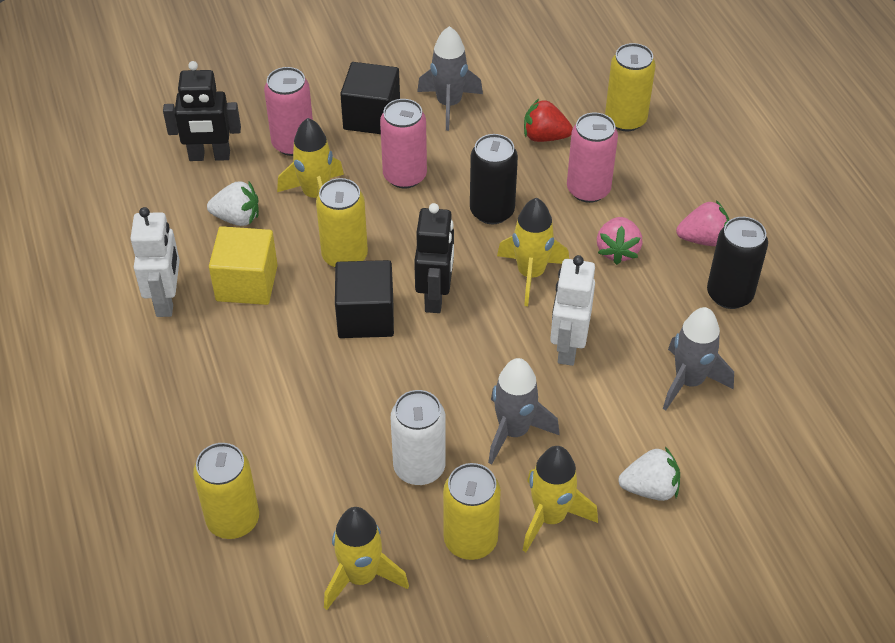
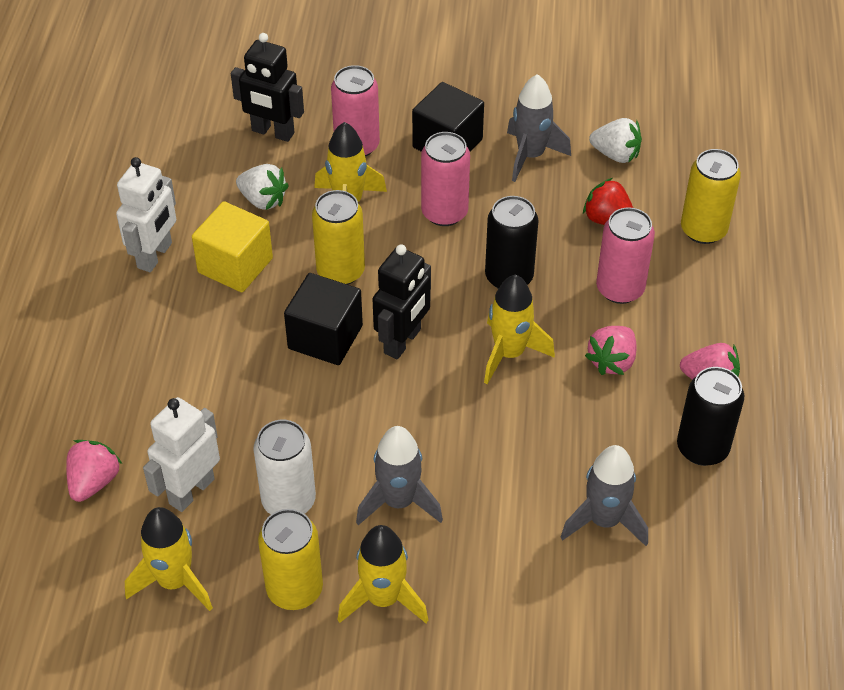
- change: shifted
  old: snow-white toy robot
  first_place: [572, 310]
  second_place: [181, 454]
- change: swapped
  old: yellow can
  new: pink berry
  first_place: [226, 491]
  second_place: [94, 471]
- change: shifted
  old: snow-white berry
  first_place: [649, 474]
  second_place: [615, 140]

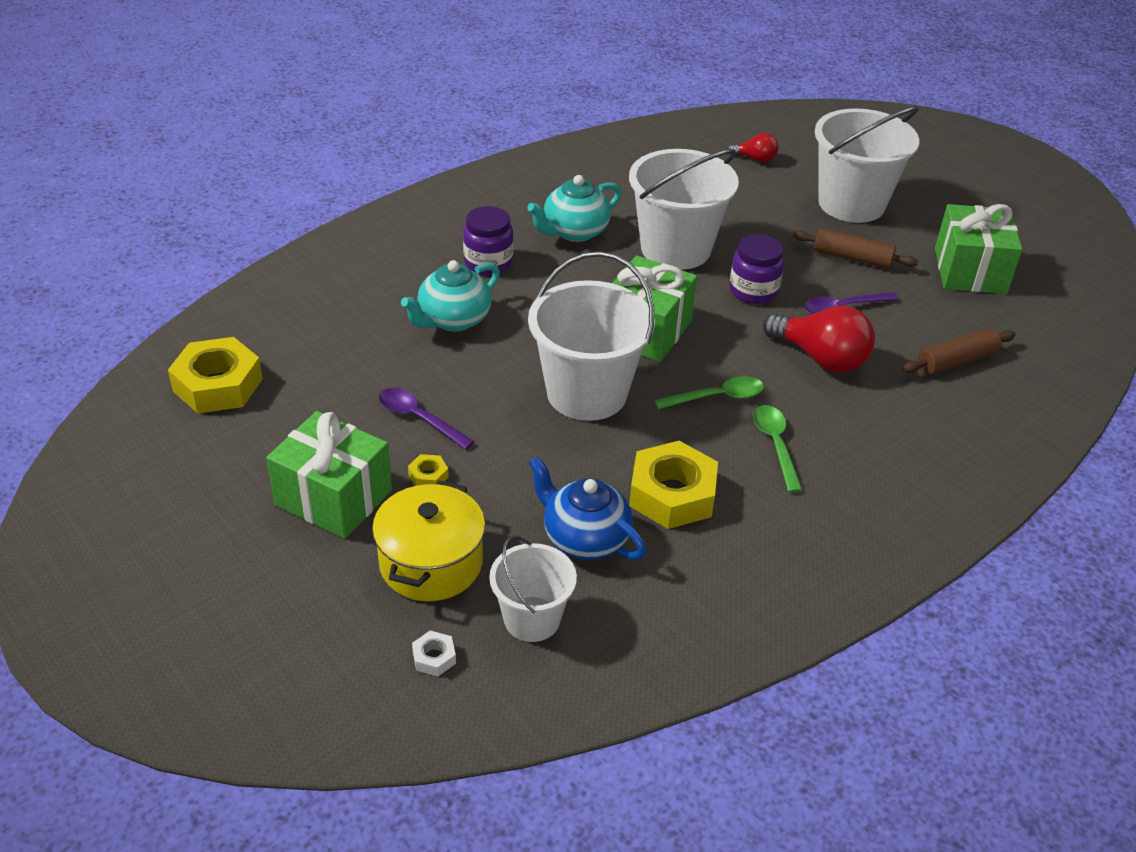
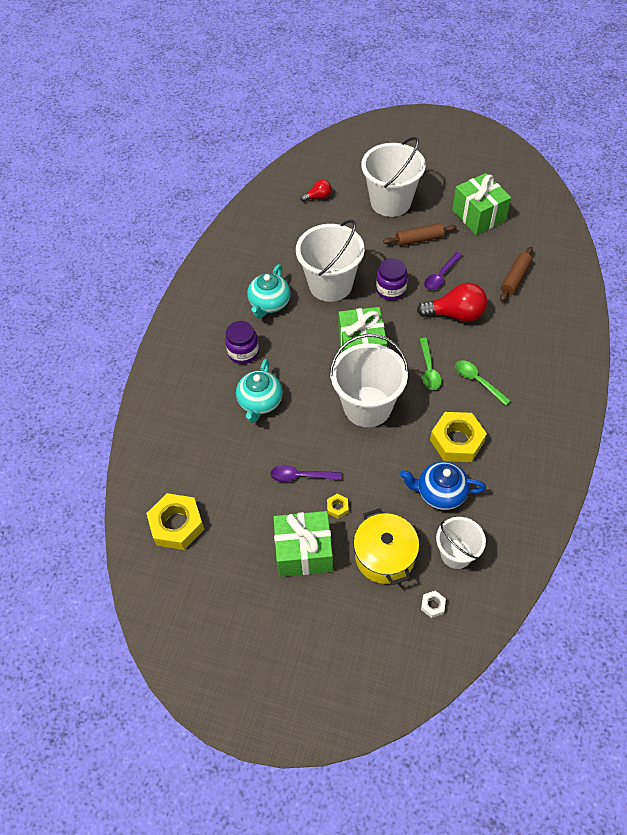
- change: rotated
  old: leaf-green tablespoon
  first_place: [709, 392]
  second_place: [430, 364]
  degrees: 135

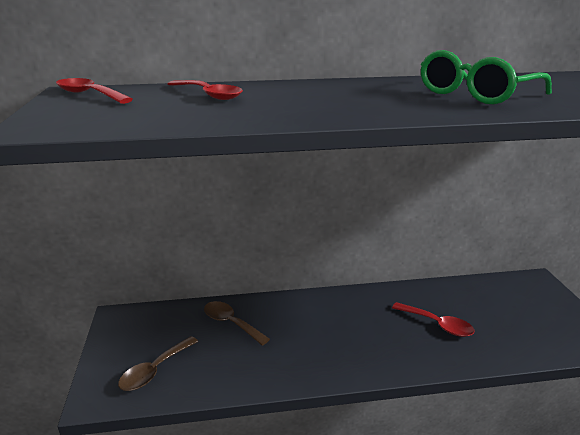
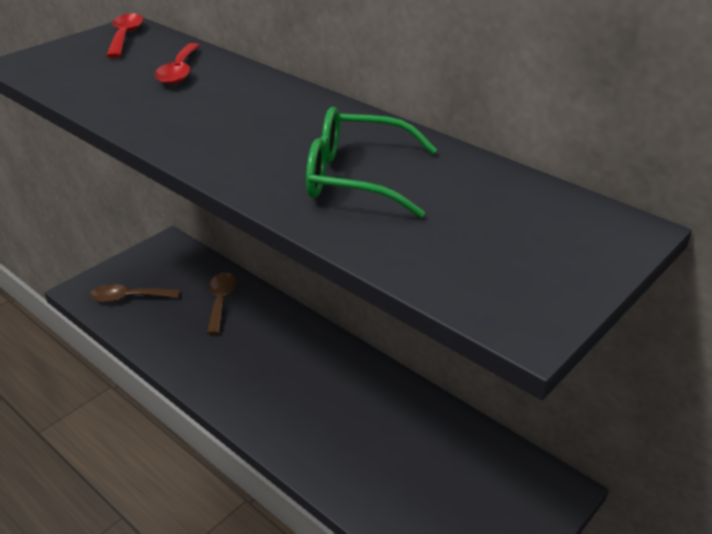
- change: gone
  old: red tablespoon
  first_place: [433, 319]

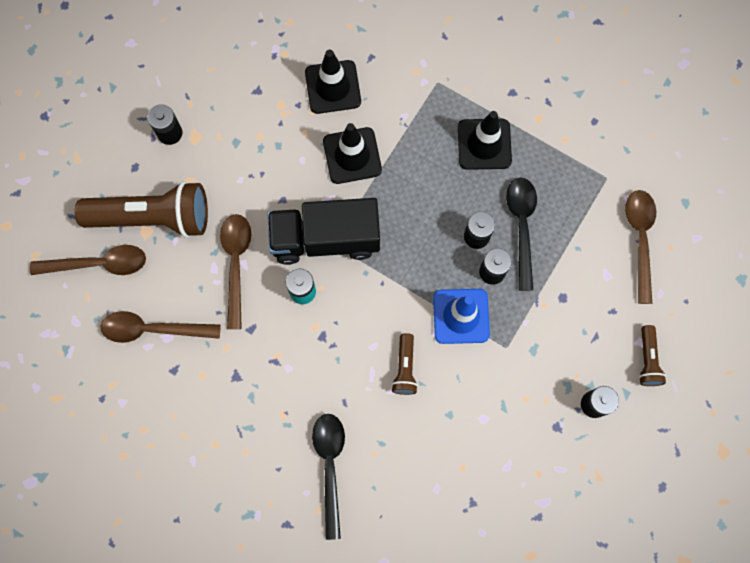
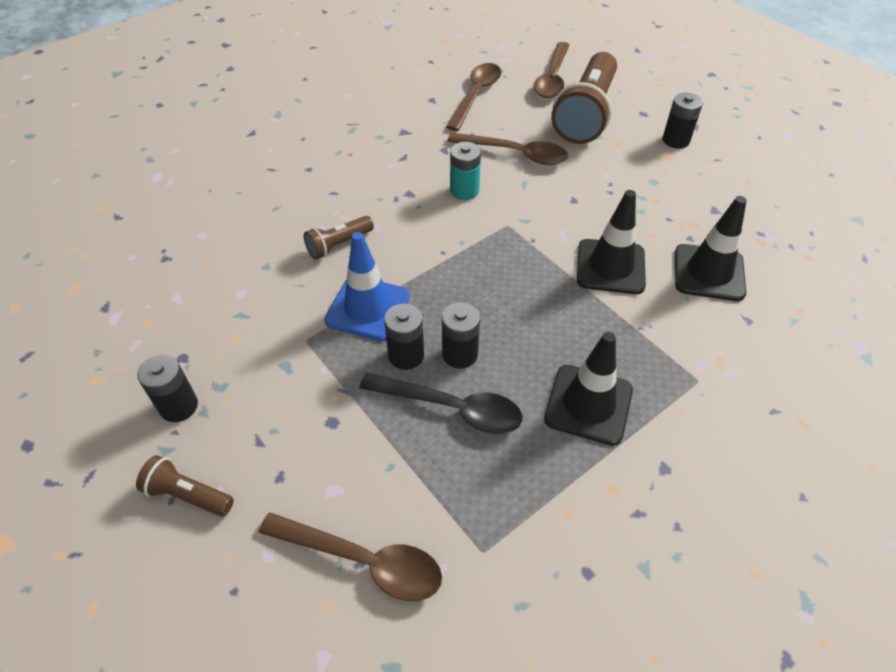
- change: gone
  old: jet-black lorry
  first_place: [323, 231]
- change: rotated
  old: brown flashlight
  first_place: [404, 364]
  second_place: [339, 237]
  degrees: -60
- change: gone
  old: jet-black tablespoon
  first_place: [328, 477]

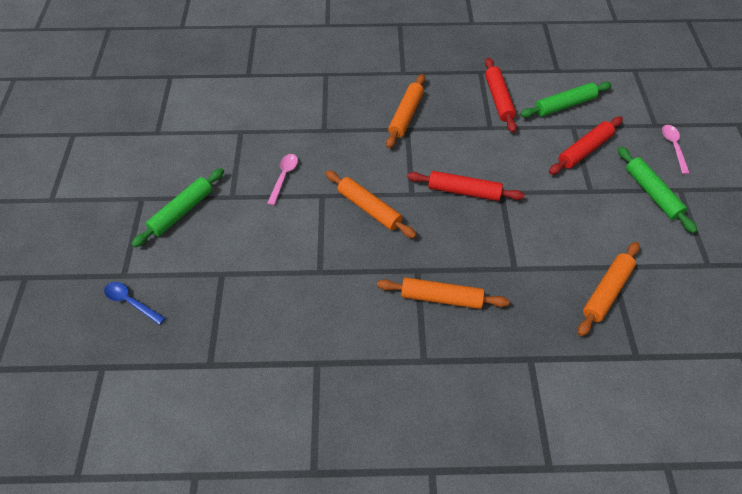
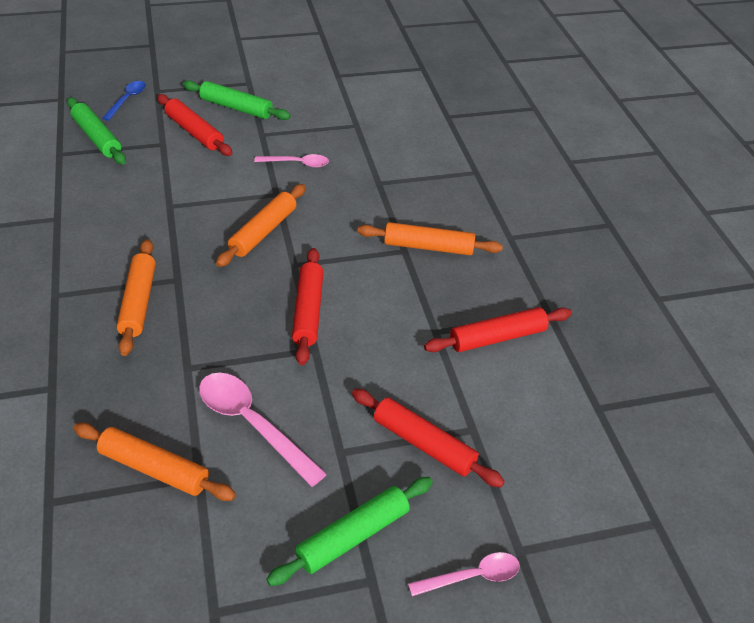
- change: shifted
  old: leaf-green pastry roller
  first_place: [566, 100]
  second_place: [96, 131]
- change: new
  new: red pastry roller
  second_place: [194, 125]
- change: new
  new: pink tablespoon
  second_place: [263, 430]

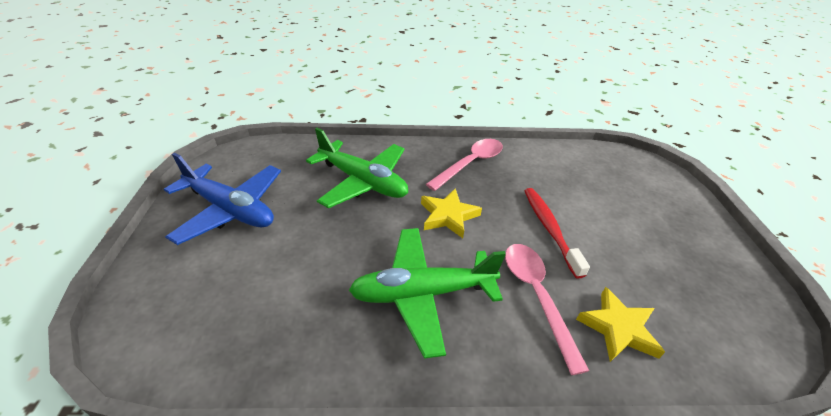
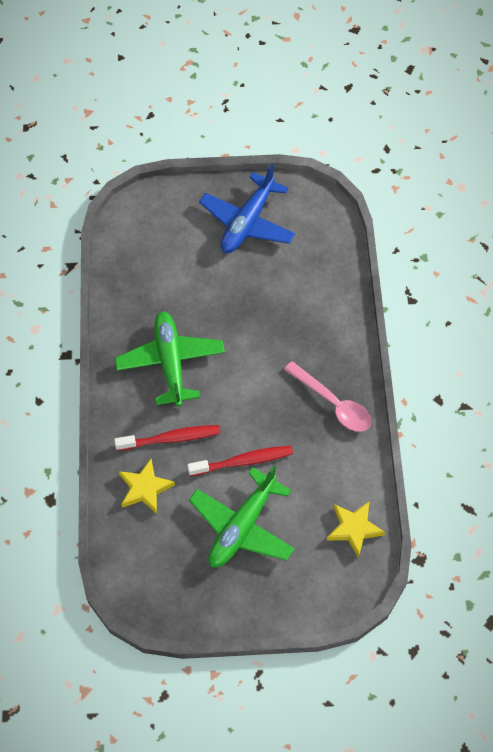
- change: shifted
  old: leaf-green plane
  first_place: [357, 168]
  second_place: [242, 516]
- change: shifted
  old: yellow star
  first_place: [451, 213]
  second_place: [356, 530]
- change: swapped
  old: pink tablespoon
  new: red toothbrush
  first_place: [547, 309]
  second_place: [167, 438]

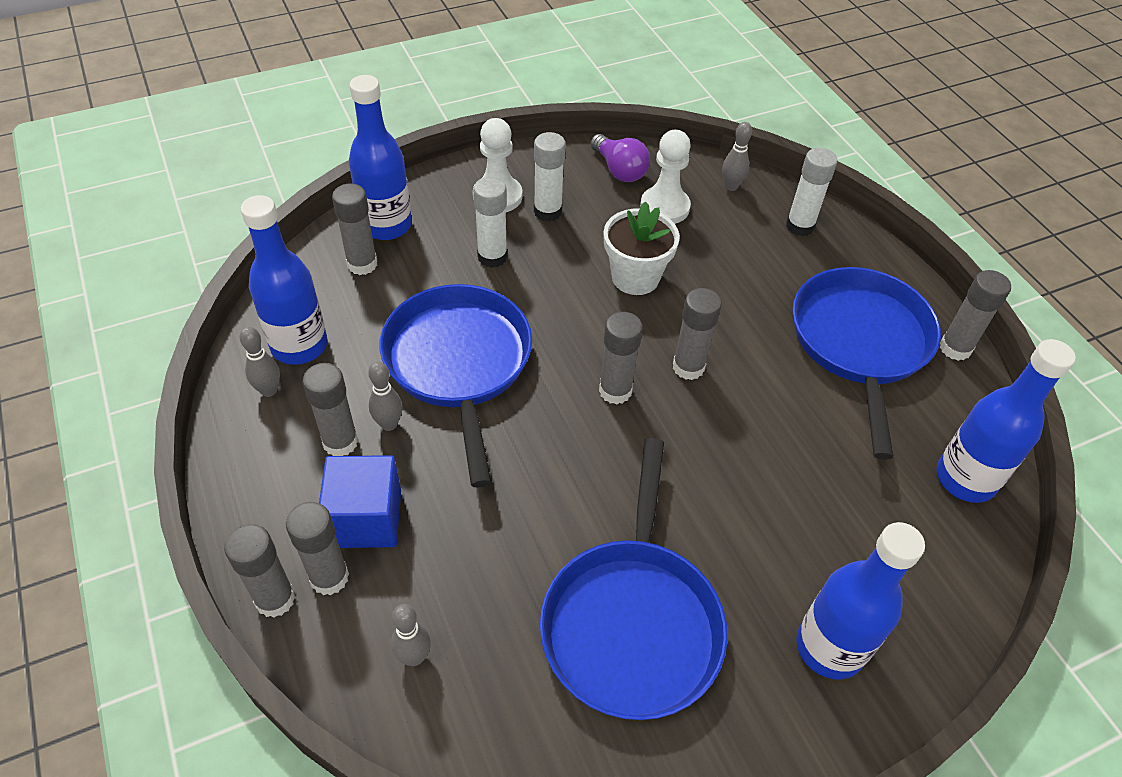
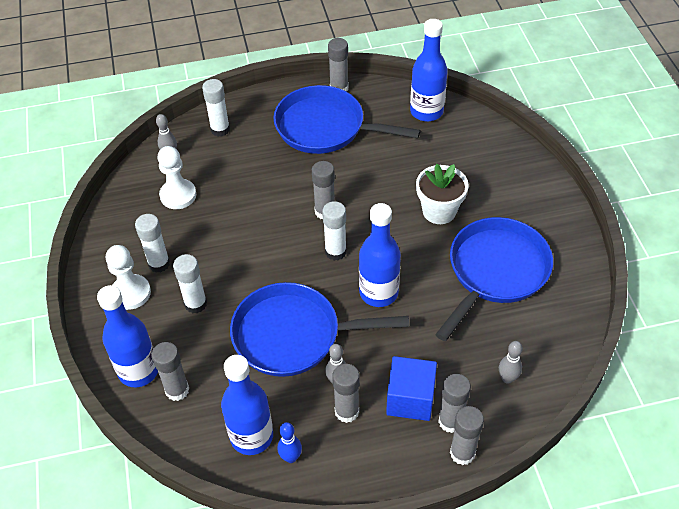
- change: gone
  old: violet bulb
  first_place: [620, 158]
- change: shifted
  old: snow-white flower pot
  first_place: [642, 248]
  second_place: [442, 194]
- change: repainted
  old: ash-grey glue
  new: snow-white glue
  first_place: [621, 358]
  second_place: [334, 231]
- change: repainted
  old: ash-grey tenpin
  new: cobalt tenpin
  first_place: [259, 362]
  second_place: [290, 442]
- change: rotated
  old: cobalt skillet
  first_place: [634, 579]
  second_place: [494, 279]
  degrees: -75
- change: shifted
  old: cobalt flask
  first_place: [860, 600]
  second_place: [380, 255]

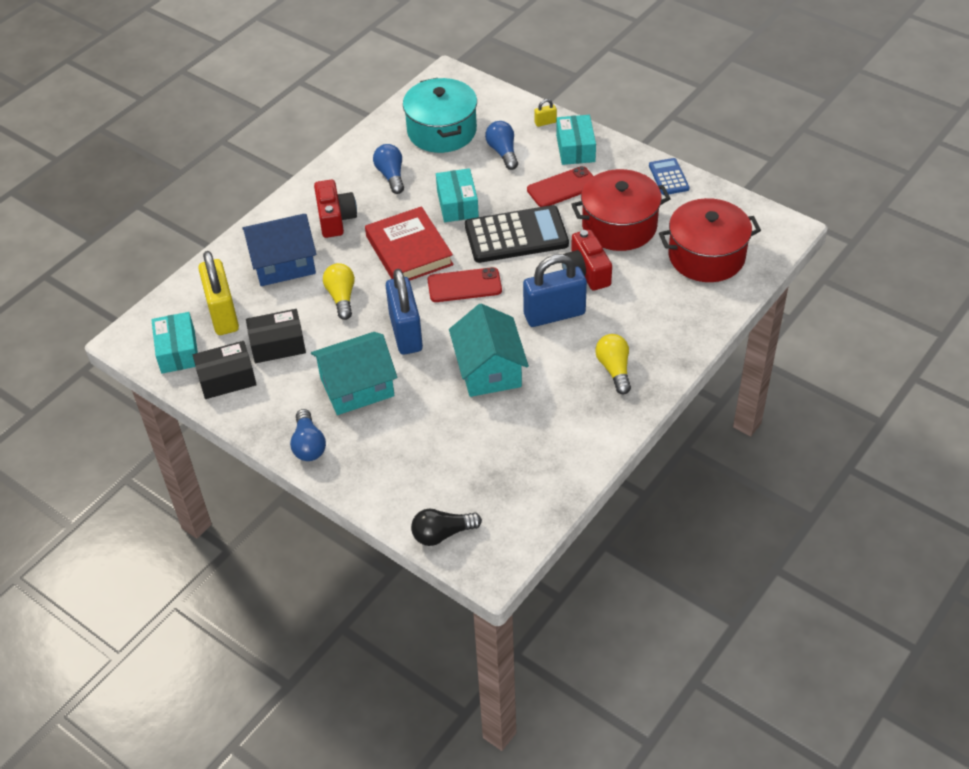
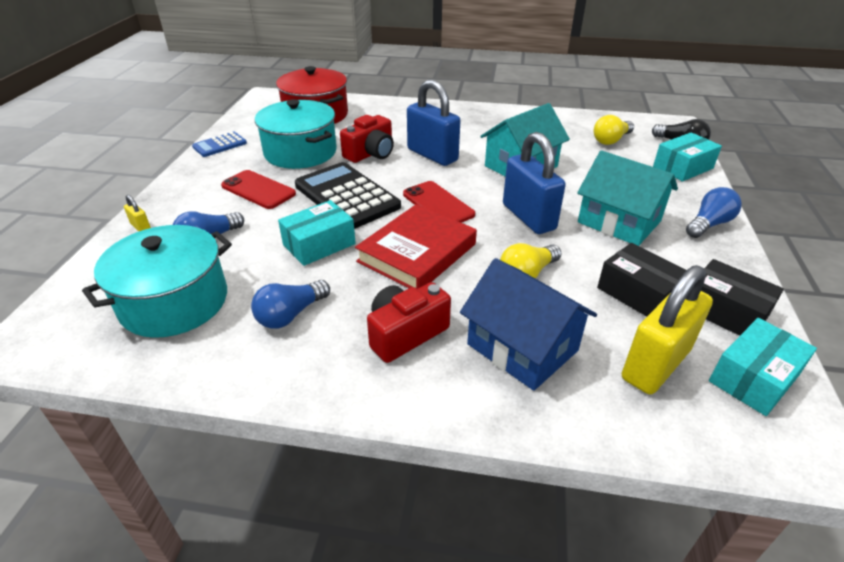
- change: shifted
  old: teal box
  first_place: [576, 140]
  second_place: [687, 157]
- change: repainted
  old: red stockpot
  new: teal stockpot
  first_place: [621, 210]
  second_place: [296, 134]
- change: rotated
  old: cobalt padlock
  first_place: [404, 312]
  second_place: [534, 183]
  degrees: -75
- change: shifted
  old: yellow bulb
  first_place: [613, 364]
  second_place: [614, 130]

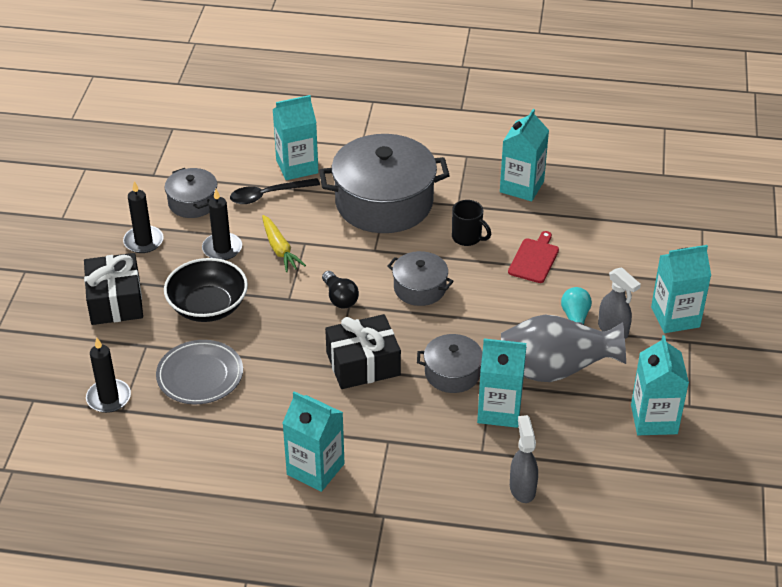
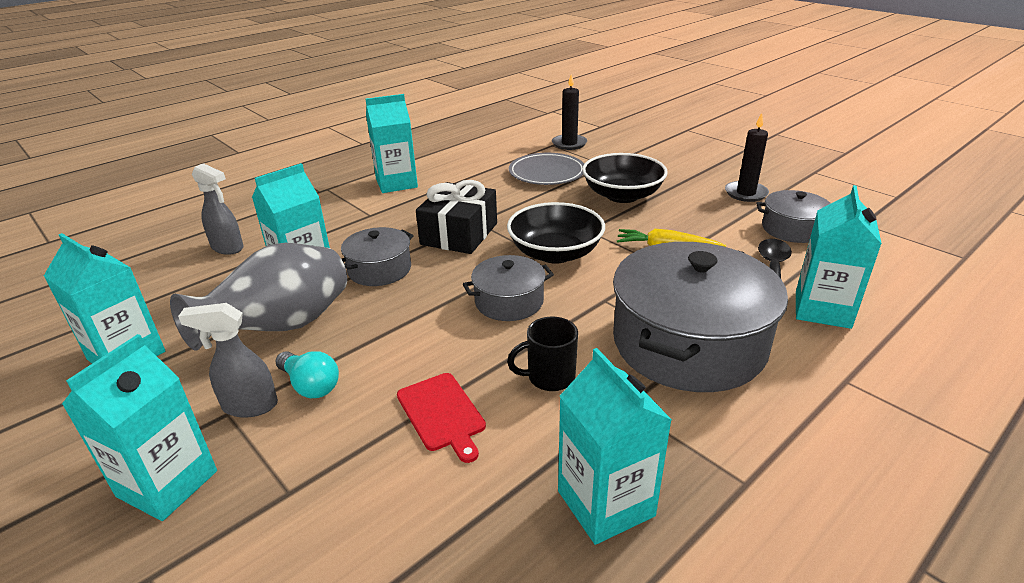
- change: gone
  old: jet-black candle
  first_place: [222, 224]
- change: gone
  old: jet-black gift
  first_place: [113, 289]
- change: swapped
  old: jet-black bulb
  new: jet-black serving bowl
  first_place: [340, 290]
  second_place: [556, 233]

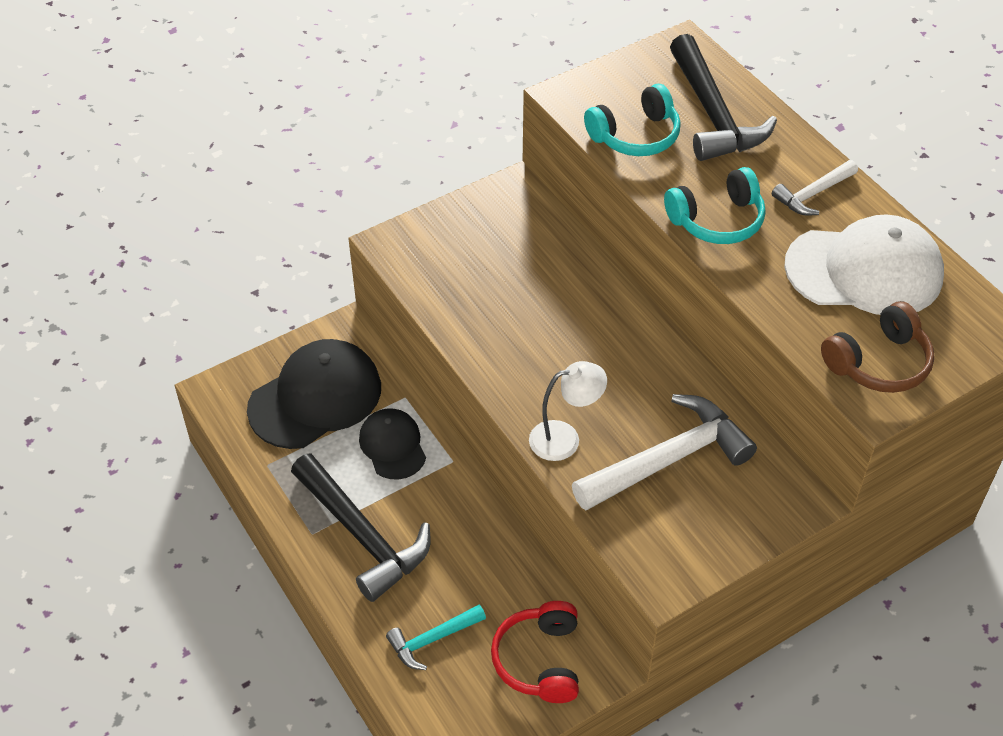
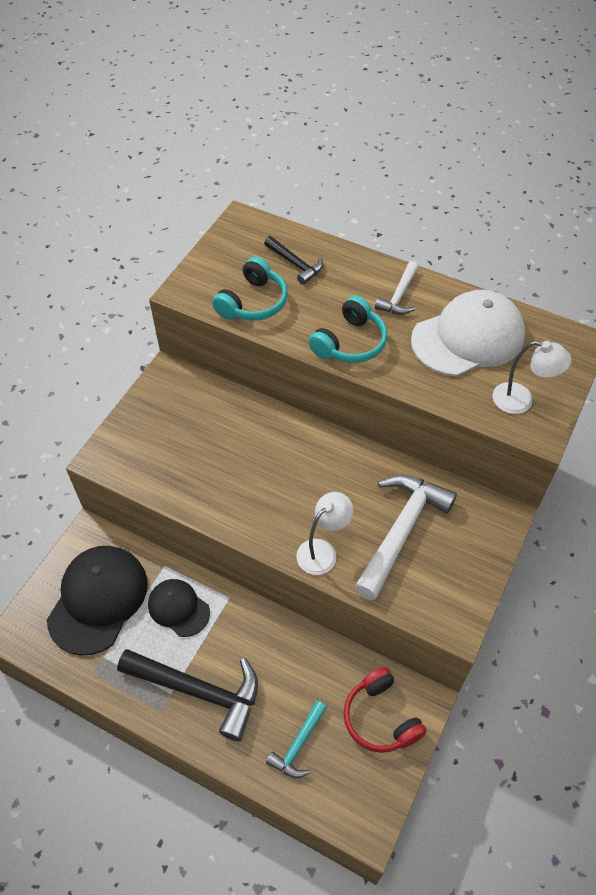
- change: scaled
  old: jet-black hammer
  first_place: [723, 97]
  second_place: [293, 260]
  factor: 0.53
- change: swapped
  old: brown over-ear headphones
  new: snow-white reading lamp
  first_place: [877, 347]
  second_place: [532, 377]

